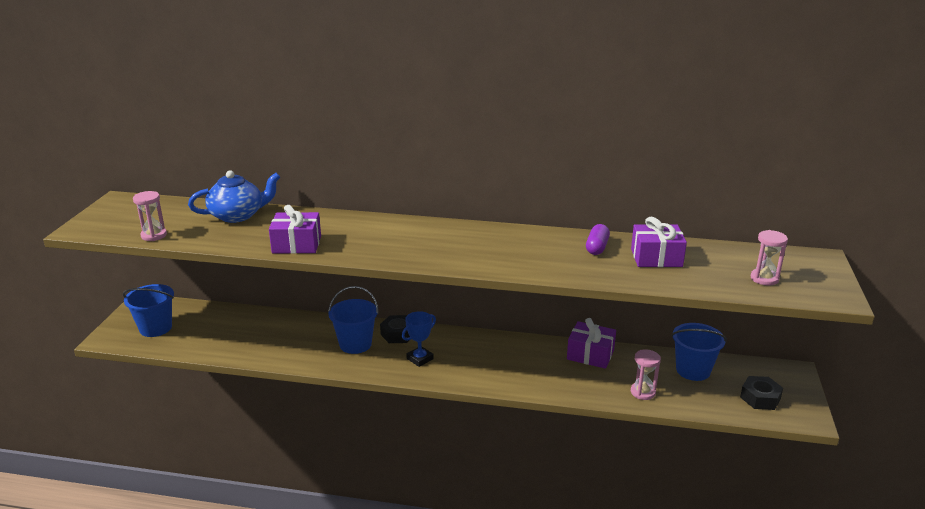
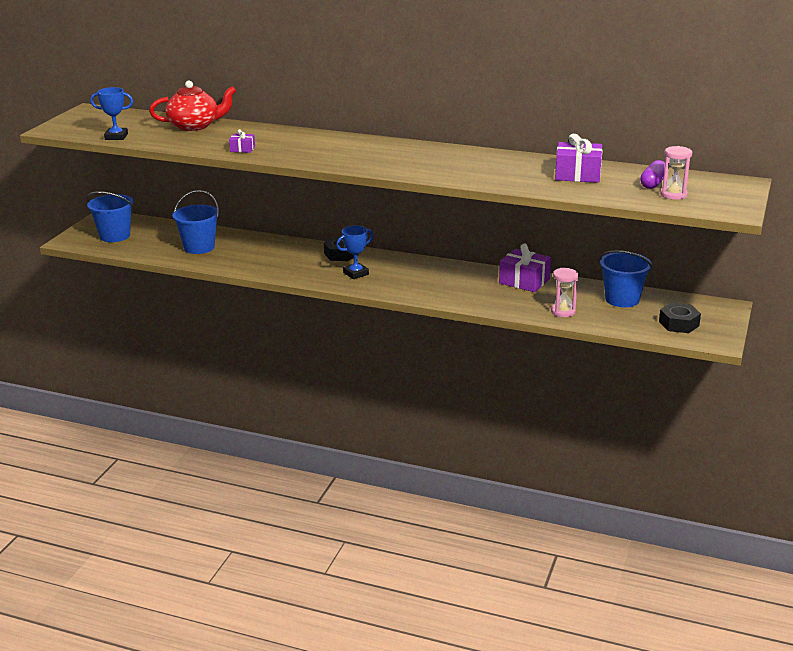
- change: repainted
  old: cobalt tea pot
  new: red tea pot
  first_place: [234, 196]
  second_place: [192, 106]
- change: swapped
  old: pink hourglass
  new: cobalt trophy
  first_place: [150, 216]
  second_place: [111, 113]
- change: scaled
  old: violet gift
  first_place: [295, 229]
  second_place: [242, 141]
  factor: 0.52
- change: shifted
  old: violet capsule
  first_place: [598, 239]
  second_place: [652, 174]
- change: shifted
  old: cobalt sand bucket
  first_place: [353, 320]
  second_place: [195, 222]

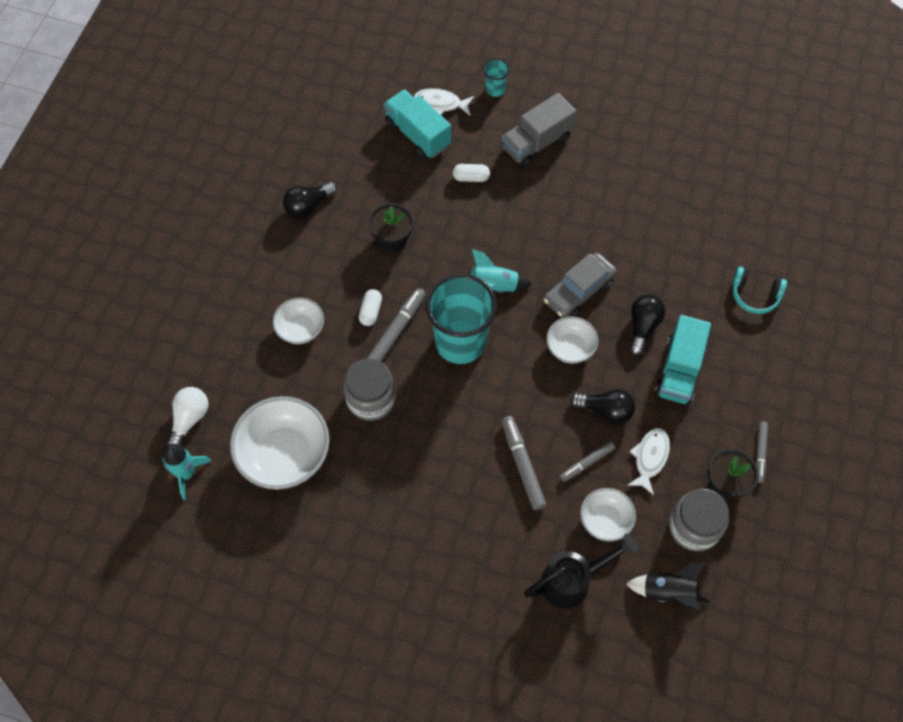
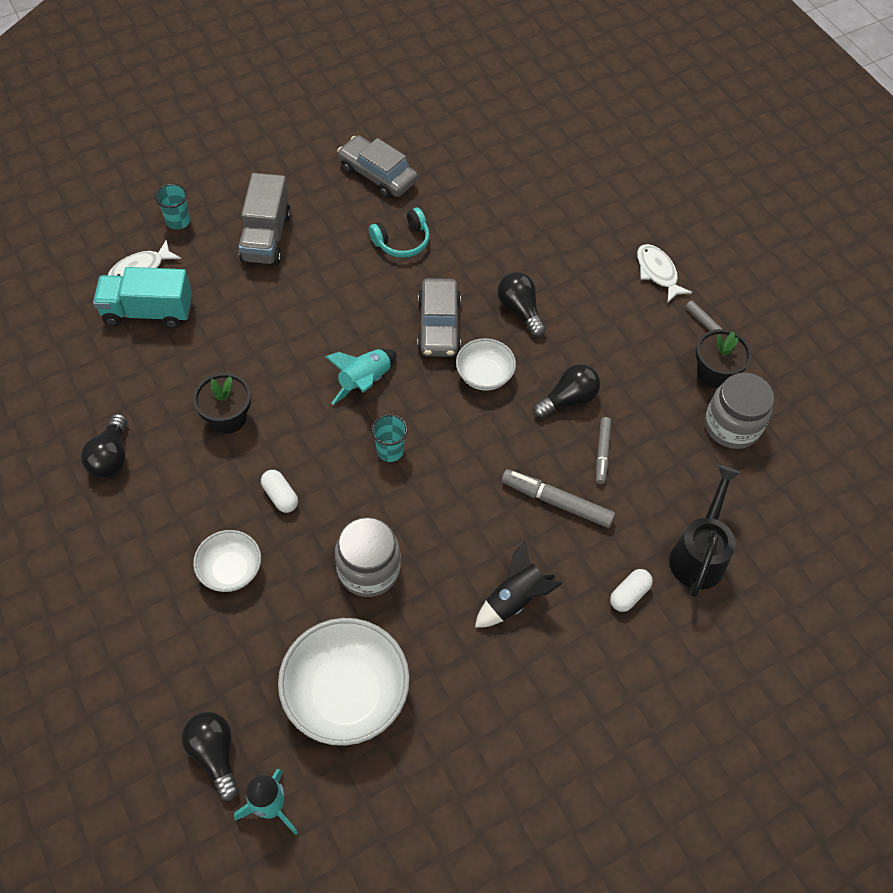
- change: shifted
  old: snow-white capsule
  first_place: [471, 173]
  second_place: [631, 590]
- change: shifted
  old: teal over-ear headphones
  first_place: [759, 290]
  second_place: [399, 233]
- change: scaled
  old: teal beaker
  first_place: [461, 319]
  second_place: [389, 438]
  factor: 0.43
- change: gone
  old: ash-grey felt pen
  first_place: [396, 325]
- change: gone
  old: teal lorry
  first_place: [683, 360]
- change: repainted
  old: snow-white bulb
  new: jet-black bulb
  first_place: [187, 416]
  second_place: [210, 756]
- change: shifted
  old: snow-white toy fish
  first_place: [648, 461]
  second_place: [664, 273]
- change: gone
  old: snow-white serving bowl
  first_place: [608, 515]
- change: shifted
  old: jet-black toy rocket
  first_place: [667, 586]
  second_place: [518, 584]
- change: new
  new: ash-grey automobile
  second_place: [377, 166]

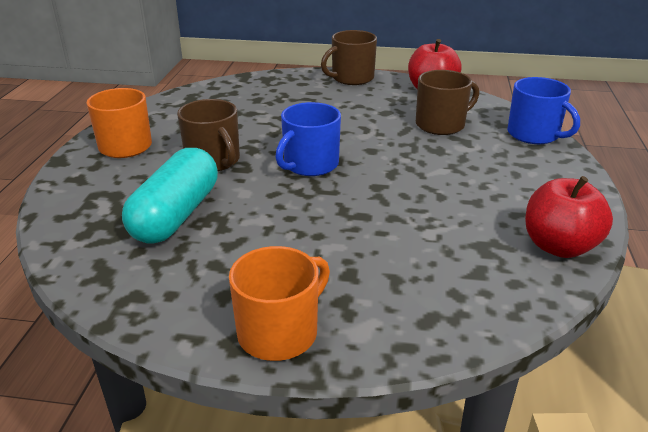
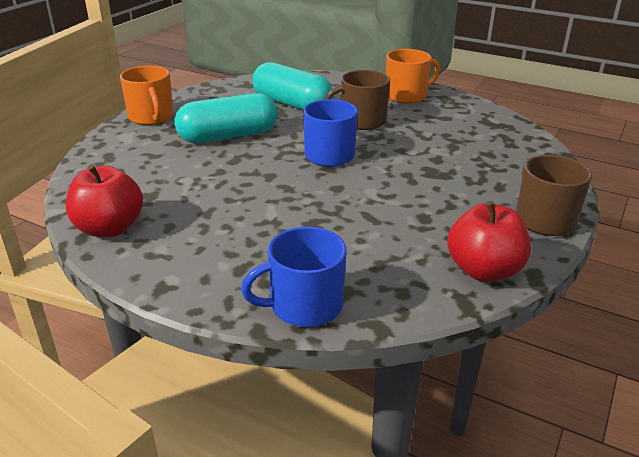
- change: gone
  old: brown coffee mug
  first_place: [447, 102]
- change: new
  new: teal capsule
  second_place: [226, 118]

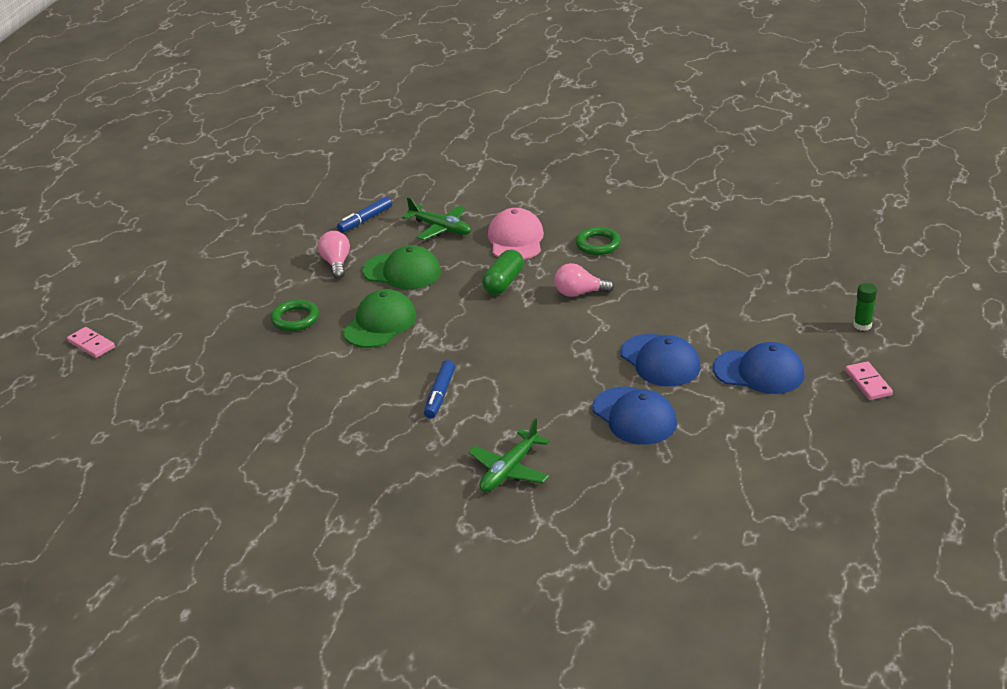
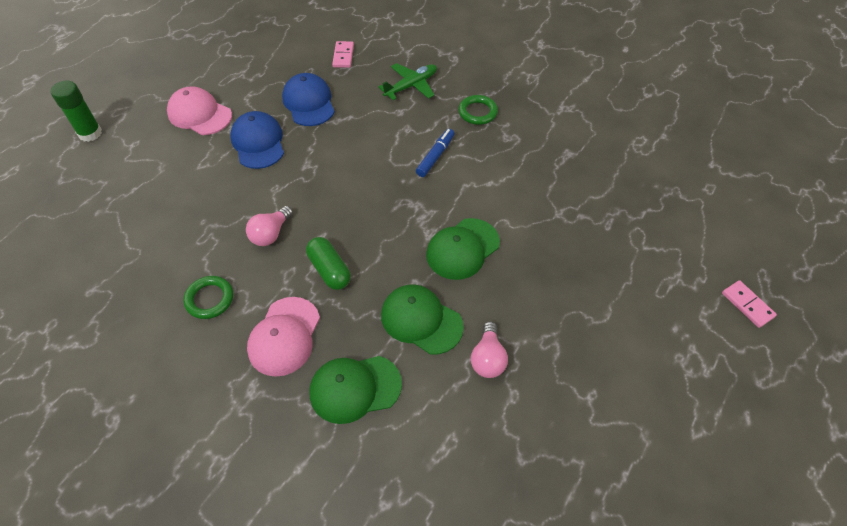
- change: gone
  old: cobalt felt pen
  first_place: [364, 214]
- change: swapped
  old: leaf-green plane
  new: leaf-green peaked cap
  first_place: [436, 218]
  second_place: [356, 390]
- change: rotated
  old: leaf-green capsule
  first_place: [503, 272]
  second_place: [328, 263]
  degrees: -75
- change: rotated
  old: pink bulb
  first_place: [584, 280]
  second_place: [269, 226]
  degrees: 105
- change: scaled
  old: leaf-green glue
  first_place: [865, 307]
  second_place: [76, 111]
  factor: 1.56
- change: shifted
  old: leaf-green hoop
  first_place: [295, 315]
  second_place: [478, 110]
- change: repainted
  old: cobalt peaked cap
  new: pink peaked cap
  first_place: [759, 368]
  second_place: [199, 110]
- change: shifted
  old: pink domino tile
  first_place: [869, 380]
  second_place: [343, 54]

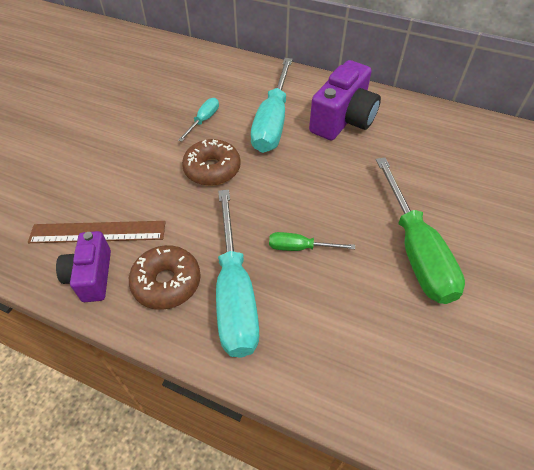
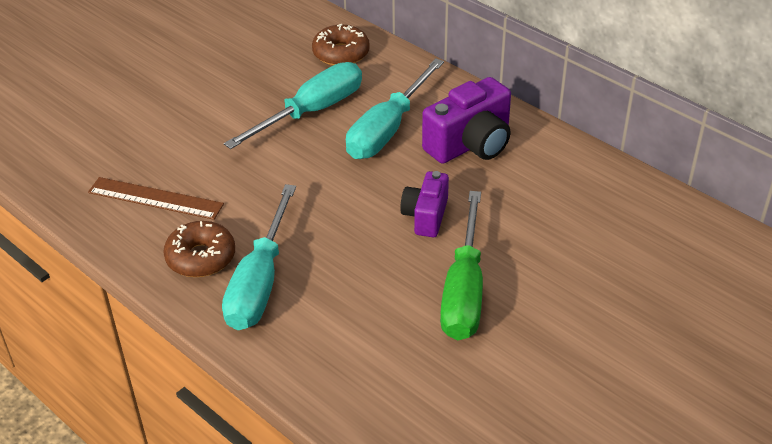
- change: scaled
  old: teal hand screwdriver
  first_place: [198, 120]
  second_place: [293, 105]
  factor: 2.12
- change: shifted
  old: brown glazed donut
  first_place: [211, 162]
  second_place: [341, 45]
- change: shifted
  old: violet compact camera
  first_place: [83, 266]
  second_place: [424, 204]
- change: gone
  old: leaf-green hand screwdriver
  first_place: [312, 241]

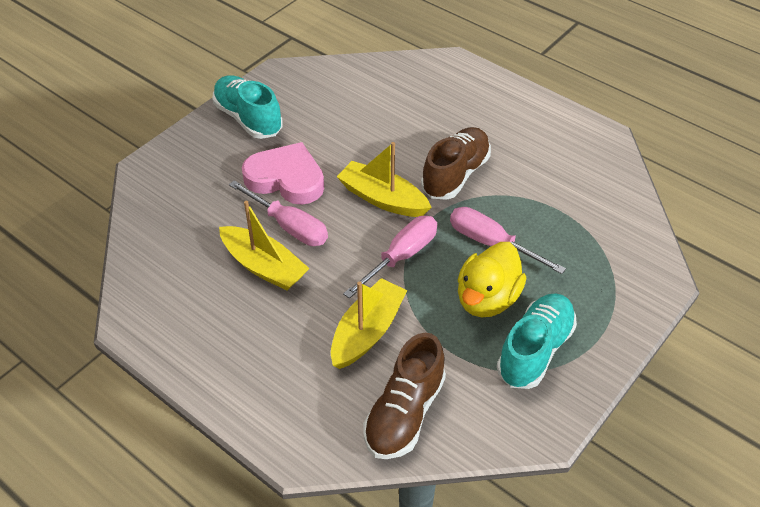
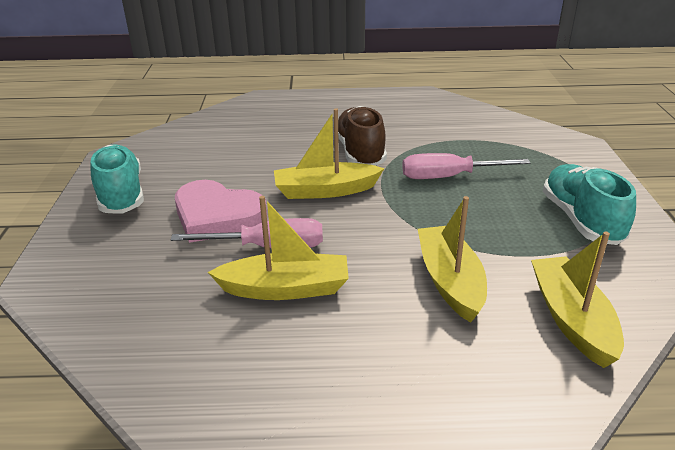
- change: rotated
  old: teal shoe
  first_place: [248, 107]
  second_place: [117, 179]
  degrees: 60
- change: rotated
  old: pink heart shape
  first_place: [283, 173]
  second_place: [221, 211]
  degrees: -135
- change: gone
  old: pink hand screwdriver
  first_place: [390, 257]
- change: gone
  old: yellow toy duck
  first_place: [492, 279]
- change: swapped
  old: brown shoe
  new: yellow toy boat
  first_place: [404, 396]
  second_place: [577, 299]

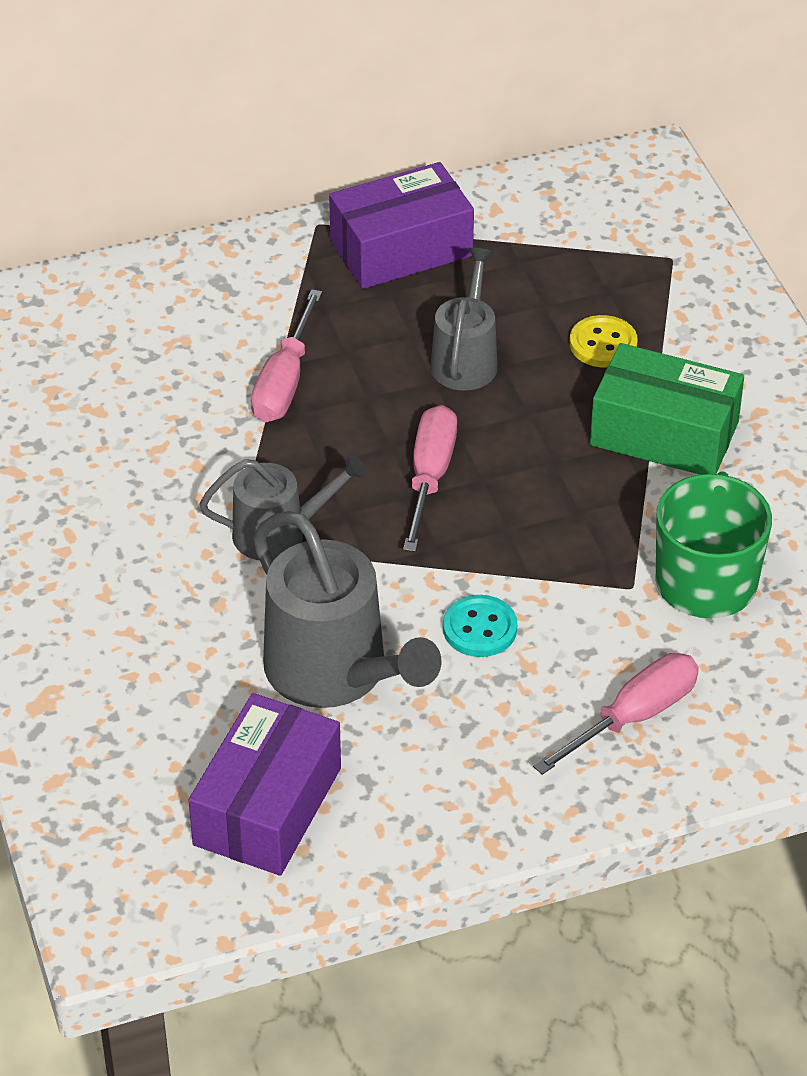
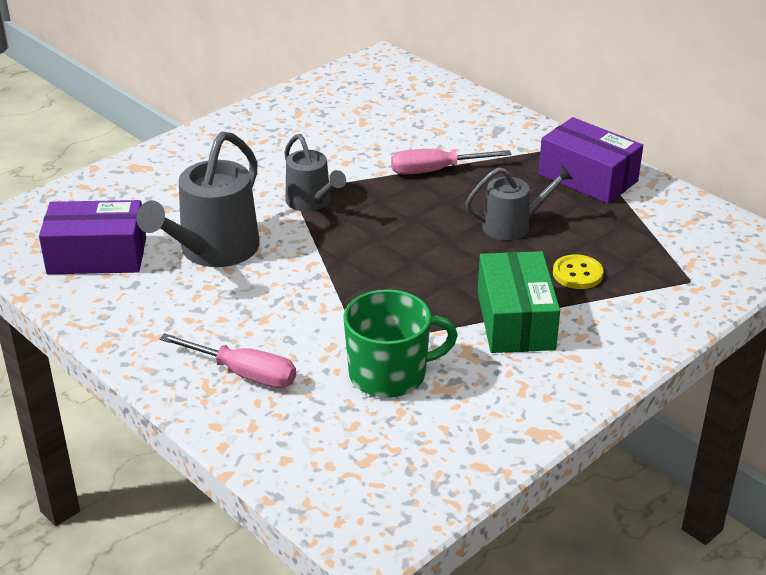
- change: gone
  old: pink hand screwdriver
  first_place: [430, 478]
- change: gone
  old: teal button
  first_place: [480, 626]

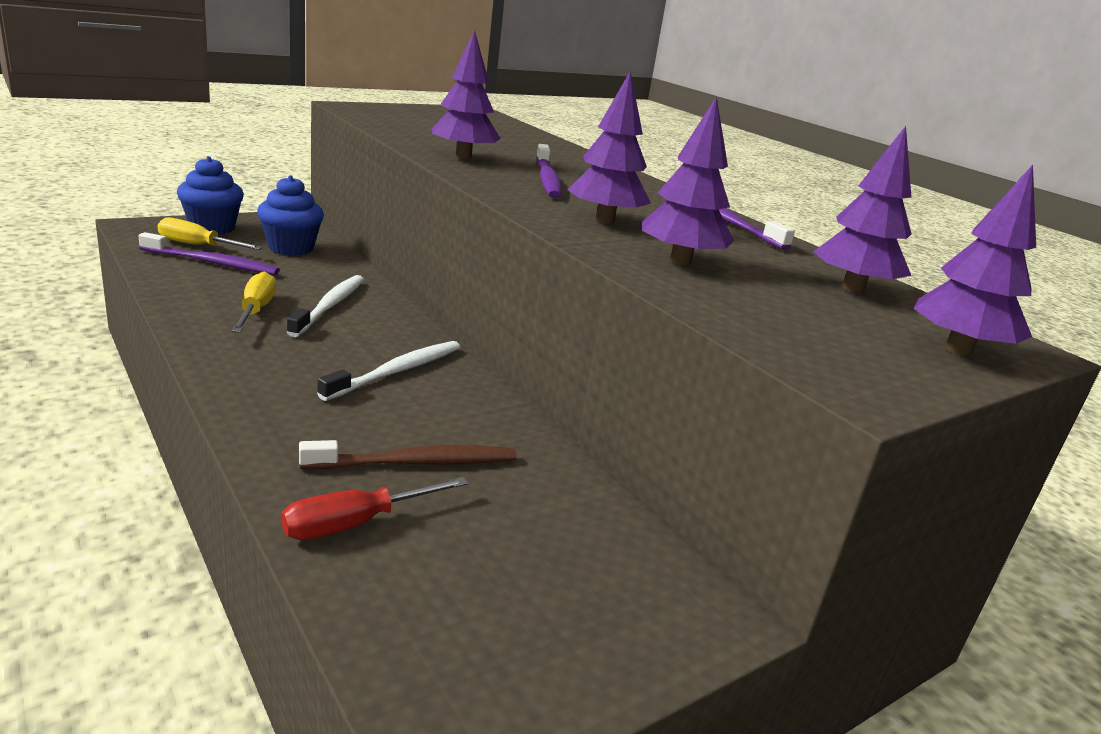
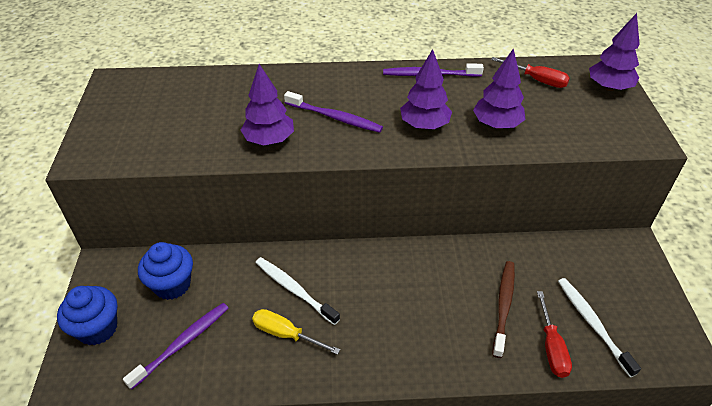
- change: swapped
  old: violet fir tree
  new: red hand screwdriver
  first_place: [862, 209]
  second_place: [530, 72]
- change: gone
  old: yellow hand screwdriver
  first_place: [210, 233]
- change: shifted
  old: snow-white toothbrush
  first_place: [388, 371]
  second_place: [599, 327]

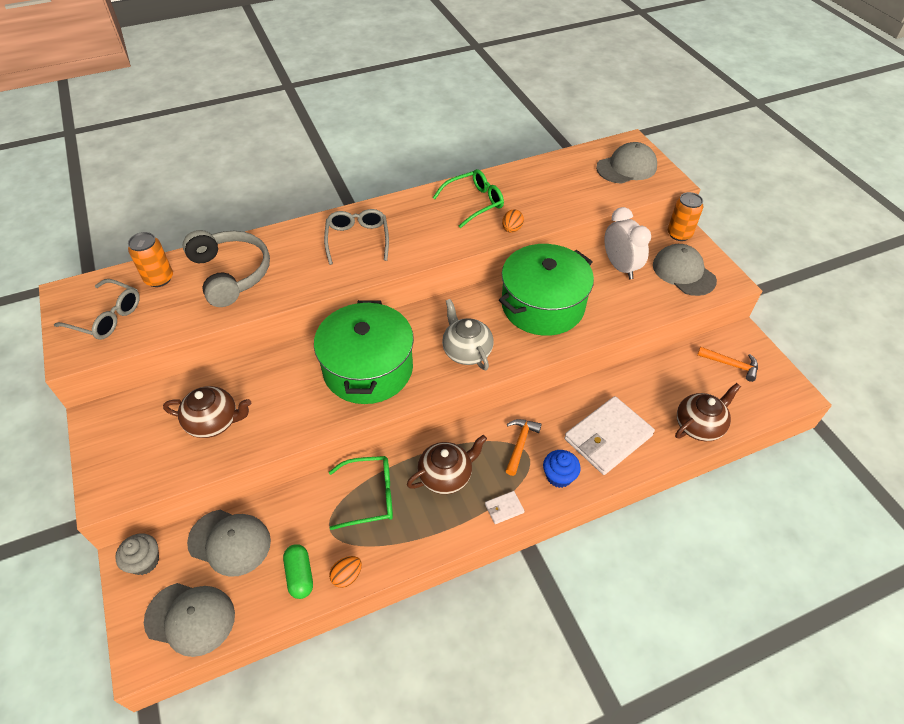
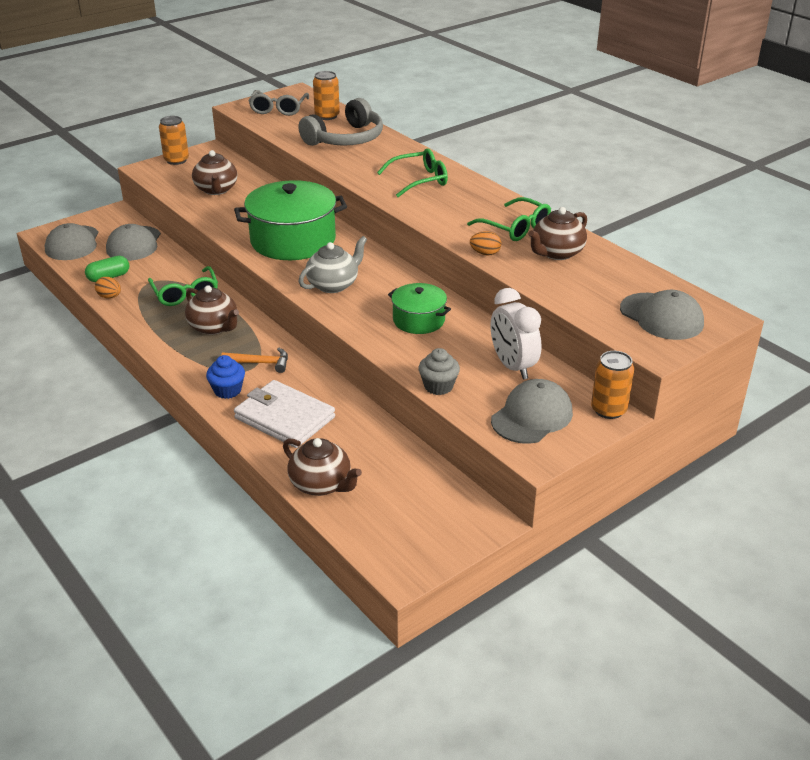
- change: rotated
  old: snow-white bedside clock
  first_place: [627, 243]
  second_place: [516, 333]
  degrees: 105
- change: repainted
  old: ash-grey spectacles
  new: leaf-green spectacles
  first_place: [356, 237]
  second_place: [412, 172]
- change: scaled
  old: leaf-green stockpot
  first_place: [546, 290]
  second_place: [419, 308]
  factor: 0.54
- change: gone
  old: bright orange hammer
  first_place: [727, 364]
- change: gone
  old: snow-white billfold
  first_place: [504, 507]
- change: shifted
  old: ash-grey fairy cake
  first_place: [137, 554]
  second_place: [439, 371]
- change: new
  new: bright orange can
  second_place: [174, 140]
- change: new
  new: brown tea pot
  second_place: [557, 233]

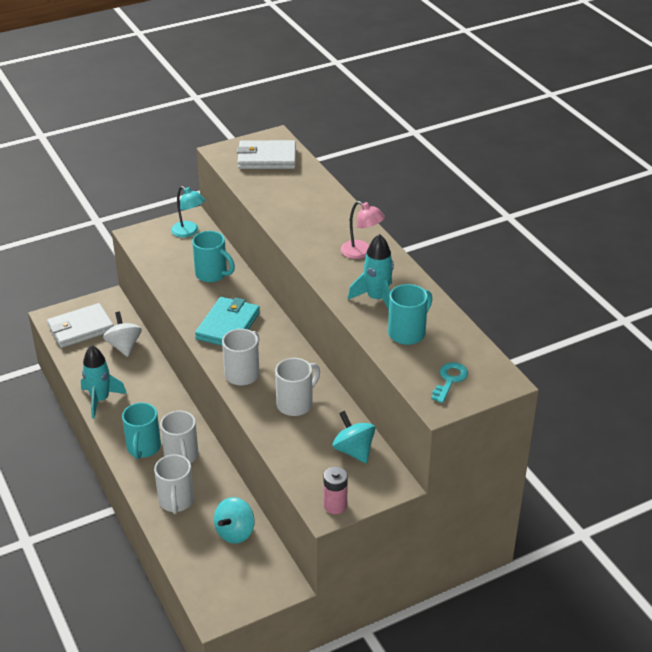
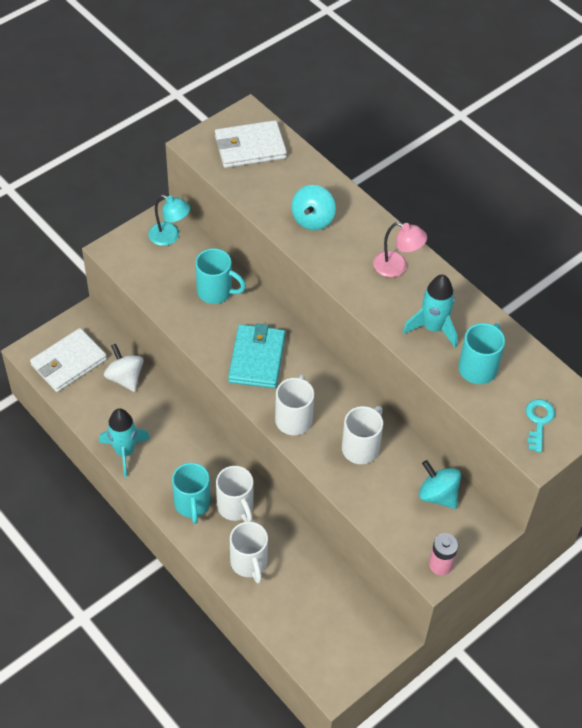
- change: shifted
  old: teal spinning top
  first_place: [234, 520]
  second_place: [313, 207]

